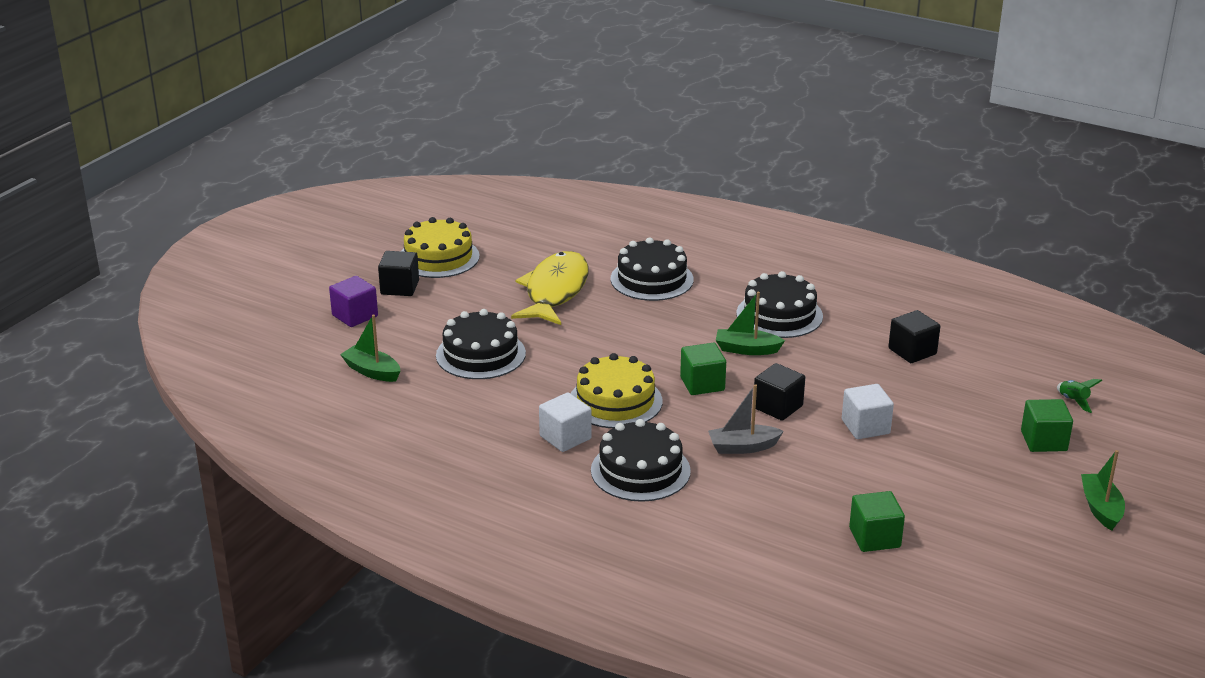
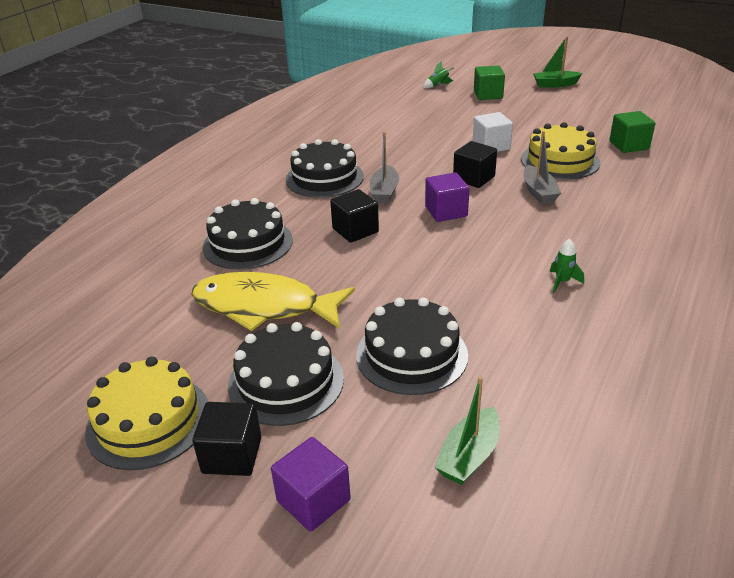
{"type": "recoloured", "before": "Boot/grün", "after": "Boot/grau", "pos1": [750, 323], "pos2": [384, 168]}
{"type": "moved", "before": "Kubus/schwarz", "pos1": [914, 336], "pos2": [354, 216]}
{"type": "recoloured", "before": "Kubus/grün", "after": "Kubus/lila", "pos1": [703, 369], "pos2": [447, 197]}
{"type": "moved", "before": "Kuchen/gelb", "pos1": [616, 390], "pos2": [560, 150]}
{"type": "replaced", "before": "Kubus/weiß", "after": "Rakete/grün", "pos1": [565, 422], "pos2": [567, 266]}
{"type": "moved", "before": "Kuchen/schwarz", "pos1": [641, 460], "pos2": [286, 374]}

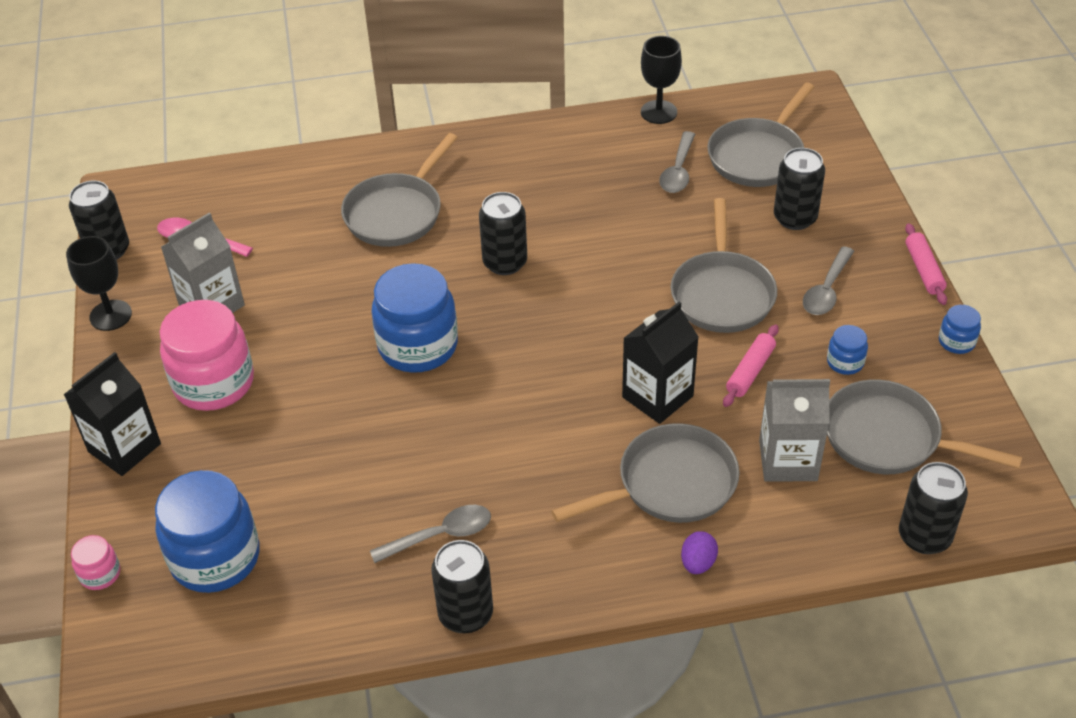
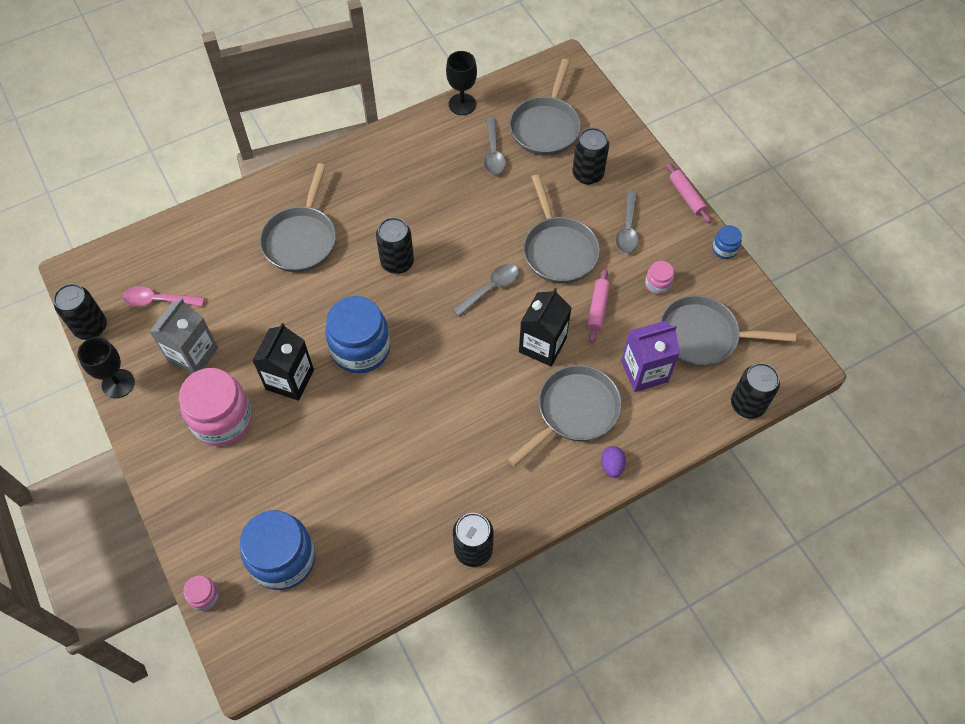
{"type": "recoloured", "before": "Einmachglas/blau", "after": "Einmachglas/rosa", "pos1": [847, 350], "pos2": [659, 278]}
{"type": "moved", "before": "Getränkekarton/schwarz", "pos1": [112, 414], "pos2": [283, 362]}
{"type": "recoloured", "before": "Getränkekarton/grau", "after": "Getränkekarton/lila", "pos1": [794, 430], "pos2": [650, 356]}
{"type": "moved", "before": "Löffel/grau", "pos1": [430, 534], "pos2": [486, 290]}

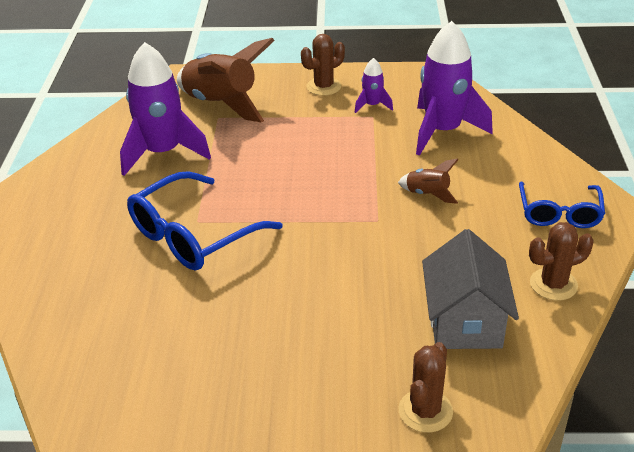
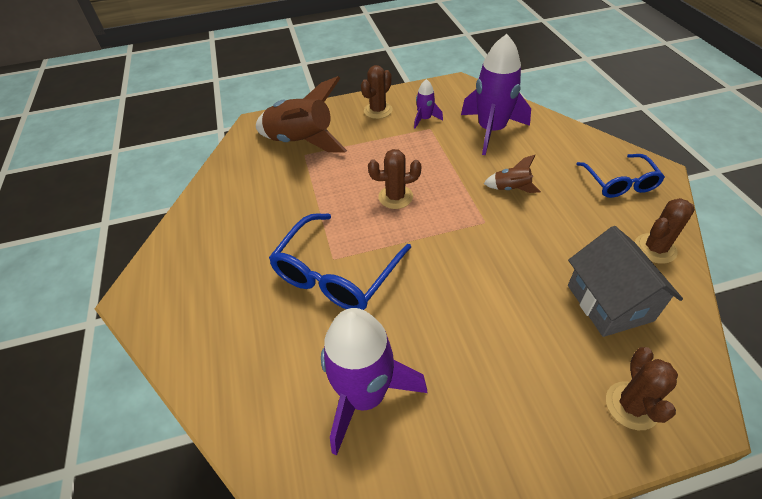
{"type": "moved", "before": "Rakete/lila", "pos1": [165, 109], "pos2": [374, 382]}
{"type": "added", "after": "Kaktus/braun", "pos2": [394, 179]}

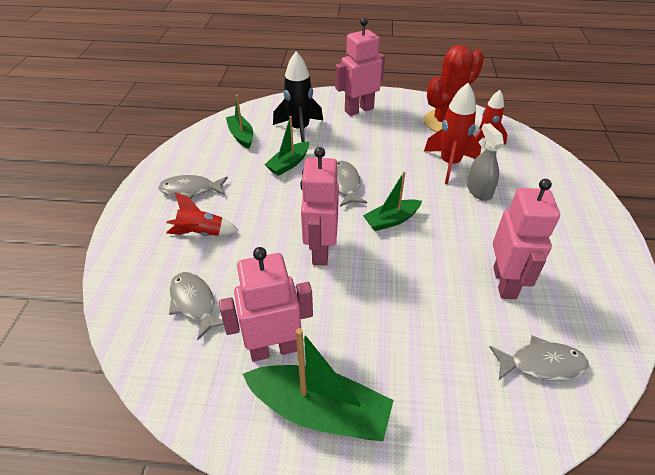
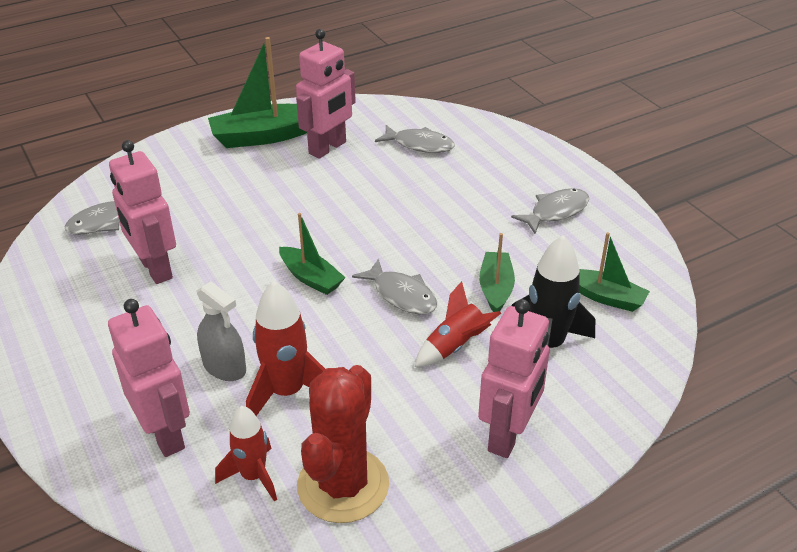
{"type": "moved", "before": "Roboter/rosa", "pos1": [319, 206], "pos2": [149, 378]}
{"type": "turned", "before": "Boot/grün", "pos1": [392, 201], "pos2": [312, 254], "turn": 105}
{"type": "moved", "before": "Rakete/rot", "pos1": [202, 214], "pos2": [458, 324]}

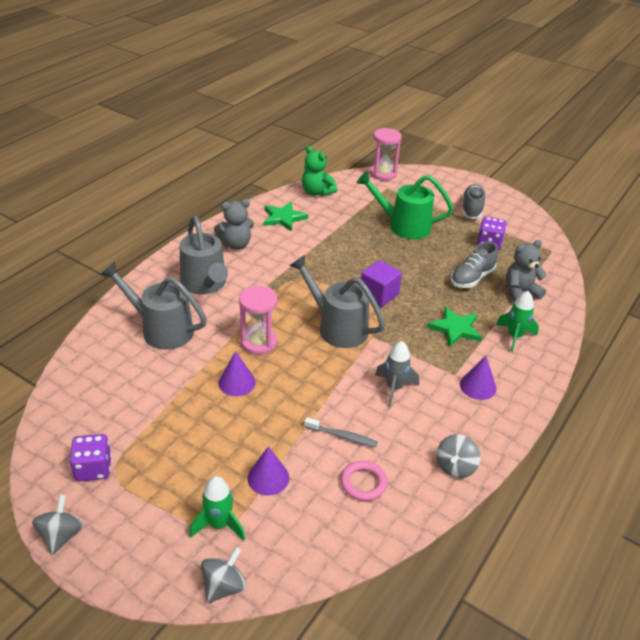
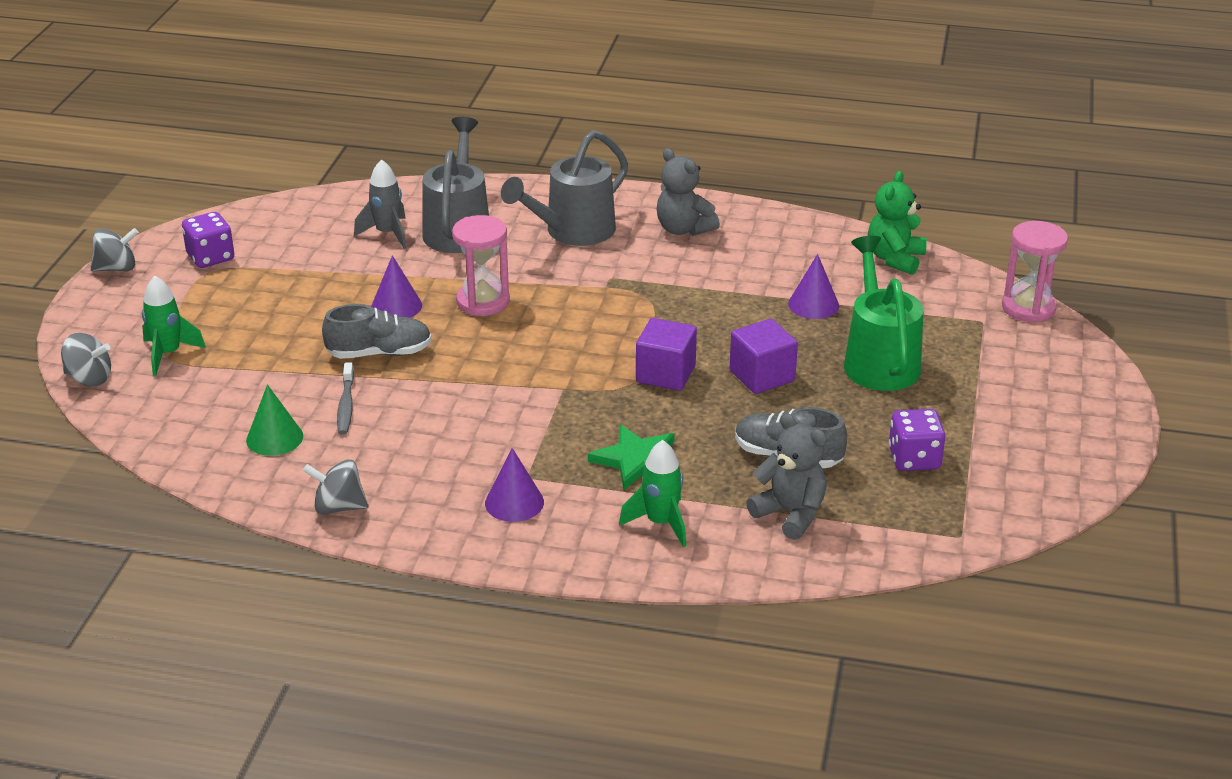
{"type": "moved", "before": "Schuh/grau", "pos1": [474, 201], "pos2": [377, 331]}
{"type": "removed", "before": "Stern/grün", "pos1": [286, 216]}
{"type": "removed", "before": "Gießkanne/grau", "pos1": [337, 301]}
{"type": "moved", "before": "Rakete/grau", "pos1": [397, 374], "pos2": [380, 204]}
{"type": "moved", "before": "Kegel/lila", "pos1": [268, 470], "pos2": [813, 286]}
{"type": "replaced", "before": "Ring/rosa", "after": "Kegel/grün", "pos1": [364, 481], "pos2": [274, 420]}
{"type": "added", "after": "Kubus/lila", "pos2": [764, 356]}

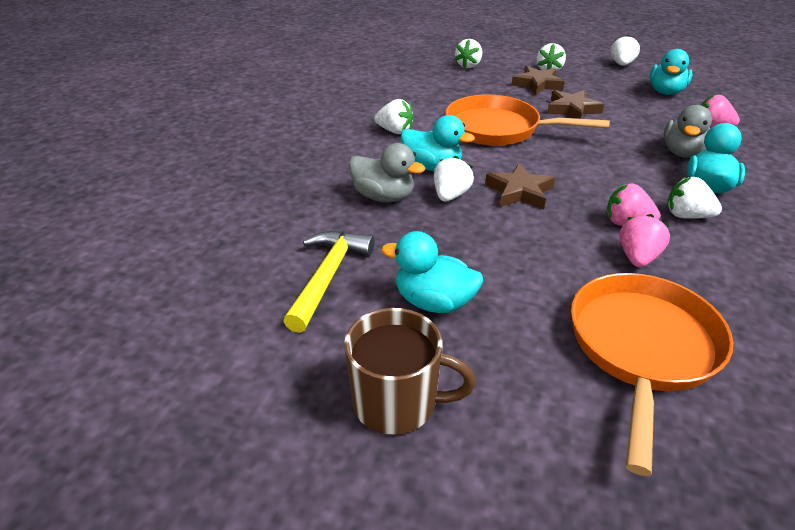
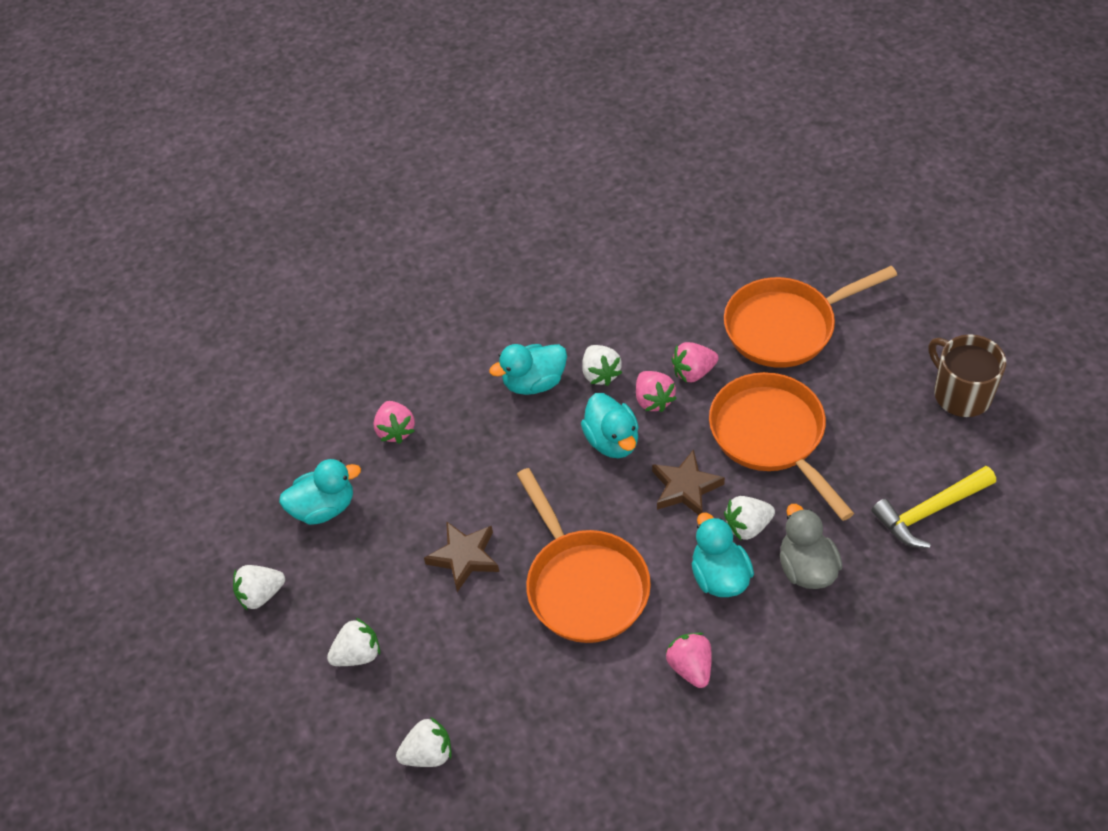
{"type": "removed", "before": "Stern/braun", "pos1": [538, 80]}
{"type": "recoloured", "before": "Erdbeere/weiß", "after": "Erdbeere/rosa", "pos1": [394, 116], "pos2": [688, 660]}
{"type": "removed", "before": "Ente/grau", "pos1": [687, 131]}
{"type": "moved", "before": "Ente/türkis", "pos1": [432, 272], "pos2": [610, 425]}
{"type": "added", "after": "Pfanne/orange", "pos2": [781, 446]}

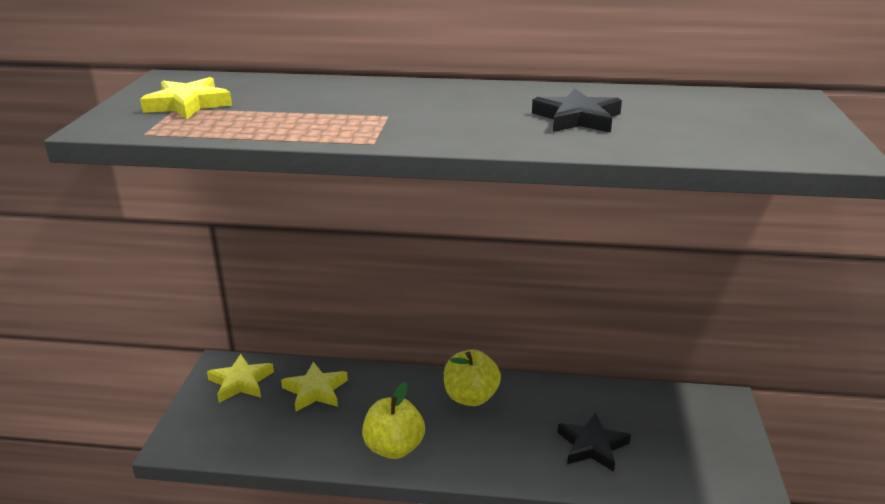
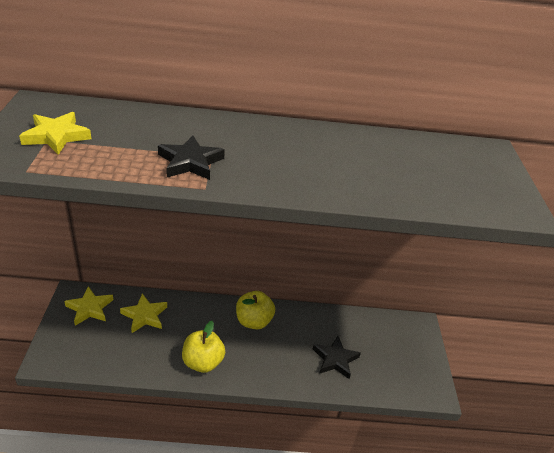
{"type": "moved", "before": "Stern/schwarz", "pos1": [577, 110], "pos2": [191, 157]}

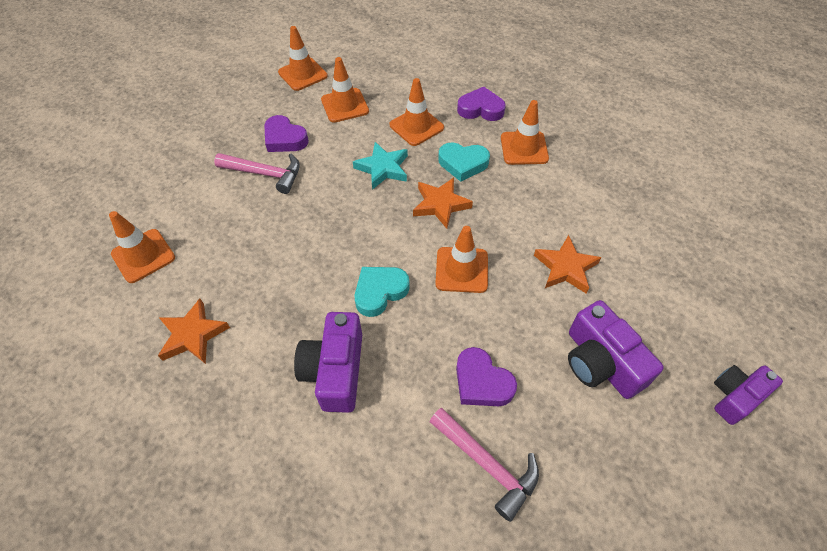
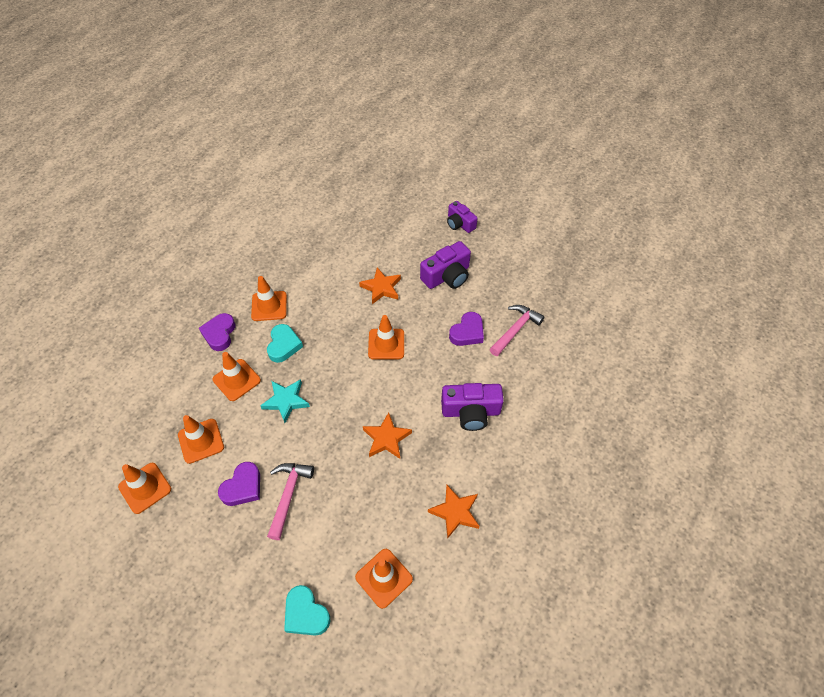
{"type": "moved", "before": "Stern/orange", "pos1": [443, 203], "pos2": [387, 435]}
{"type": "moved", "before": "Herz/türkis", "pos1": [382, 292], "pos2": [307, 610]}

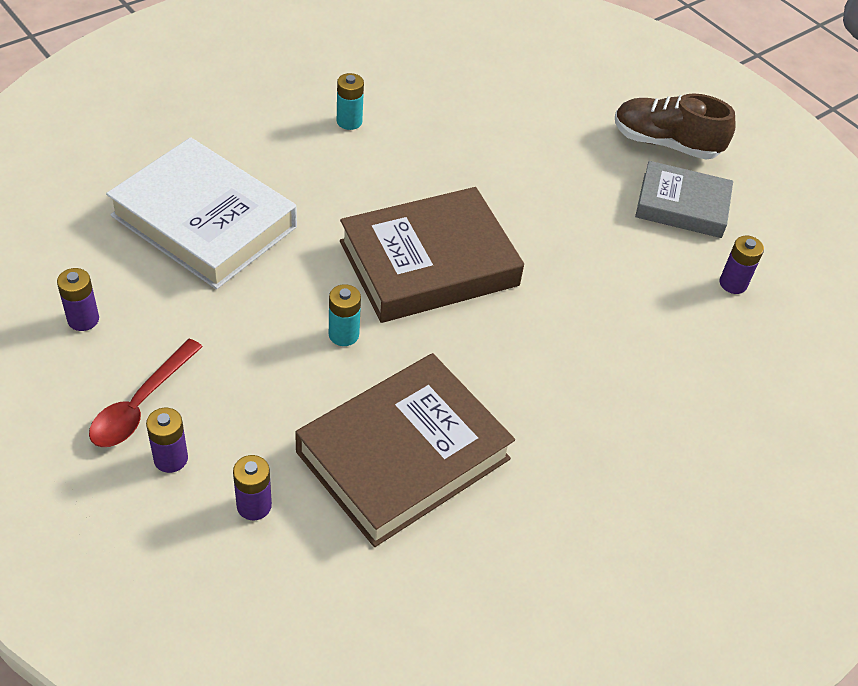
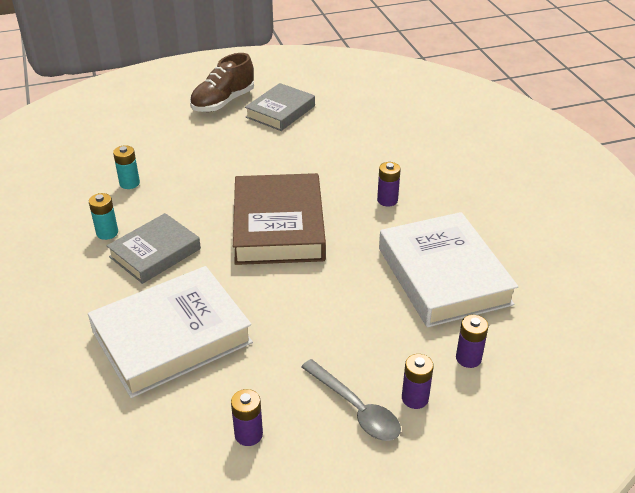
{"type": "moved", "before": "Batterie/lila", "pos1": [742, 265], "pos2": [389, 184]}
{"type": "moved", "before": "Batterie/türkis", "pos1": [345, 315], "pos2": [126, 167]}
{"type": "recoloured", "before": "Löffel/rot", "after": "Löffel/grau", "pos1": [146, 393], "pos2": [351, 400]}
{"type": "recoloured", "before": "Buch/braun", "after": "Buch/weiß", "pos1": [405, 450], "pos2": [448, 269]}
{"type": "added", "after": "Buch/grau", "pos2": [154, 248]}

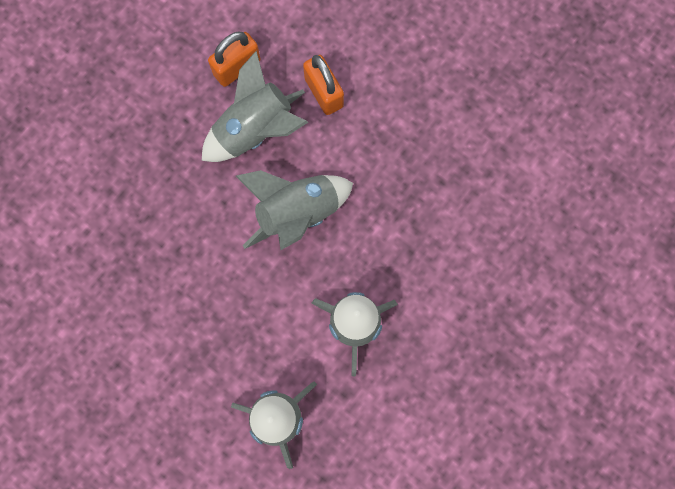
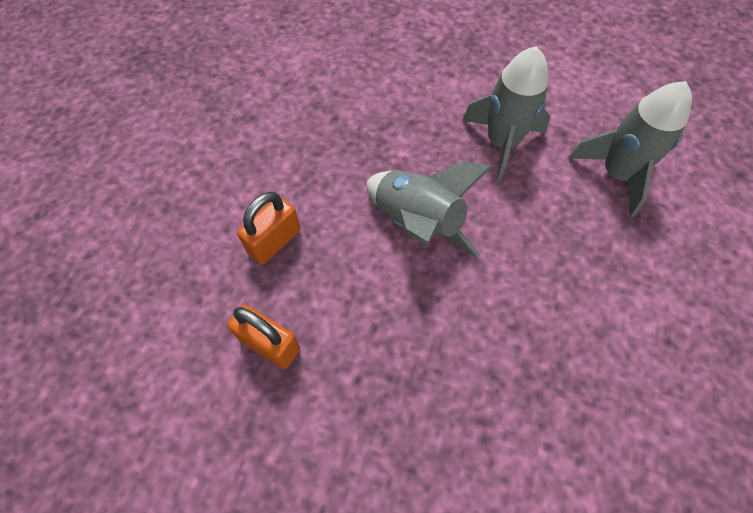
{"type": "removed", "before": "Rakete/grau", "pos1": [255, 106]}

